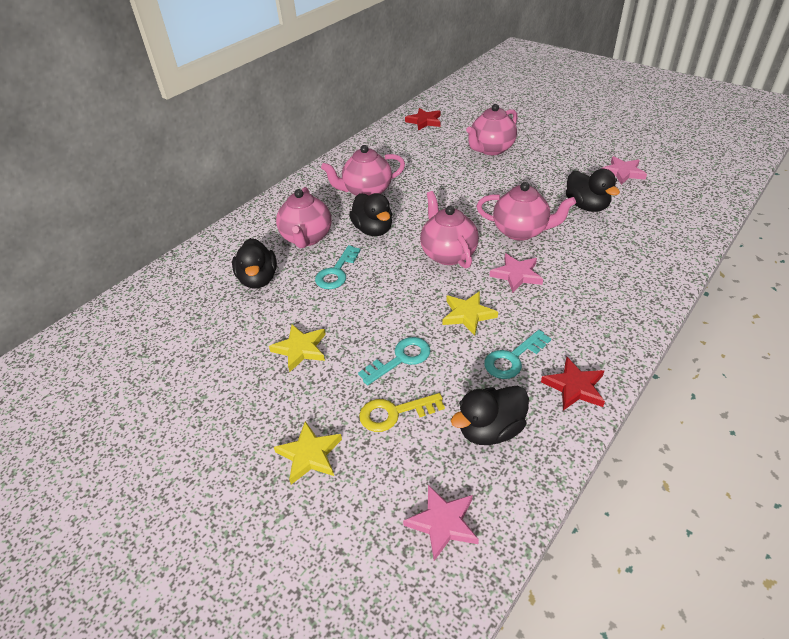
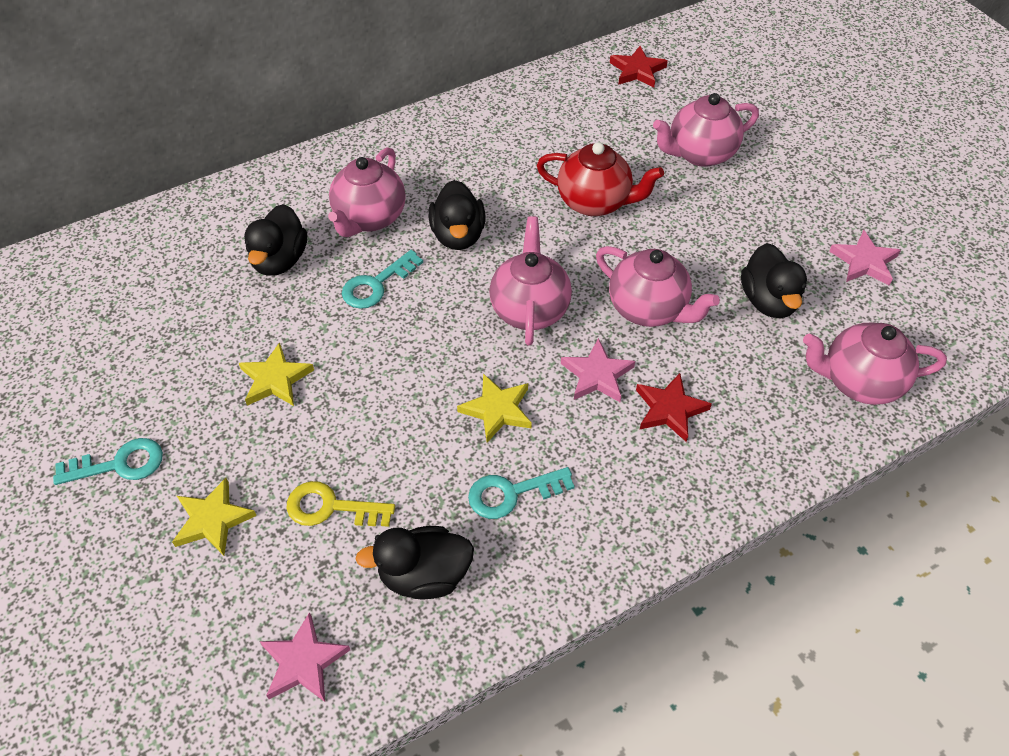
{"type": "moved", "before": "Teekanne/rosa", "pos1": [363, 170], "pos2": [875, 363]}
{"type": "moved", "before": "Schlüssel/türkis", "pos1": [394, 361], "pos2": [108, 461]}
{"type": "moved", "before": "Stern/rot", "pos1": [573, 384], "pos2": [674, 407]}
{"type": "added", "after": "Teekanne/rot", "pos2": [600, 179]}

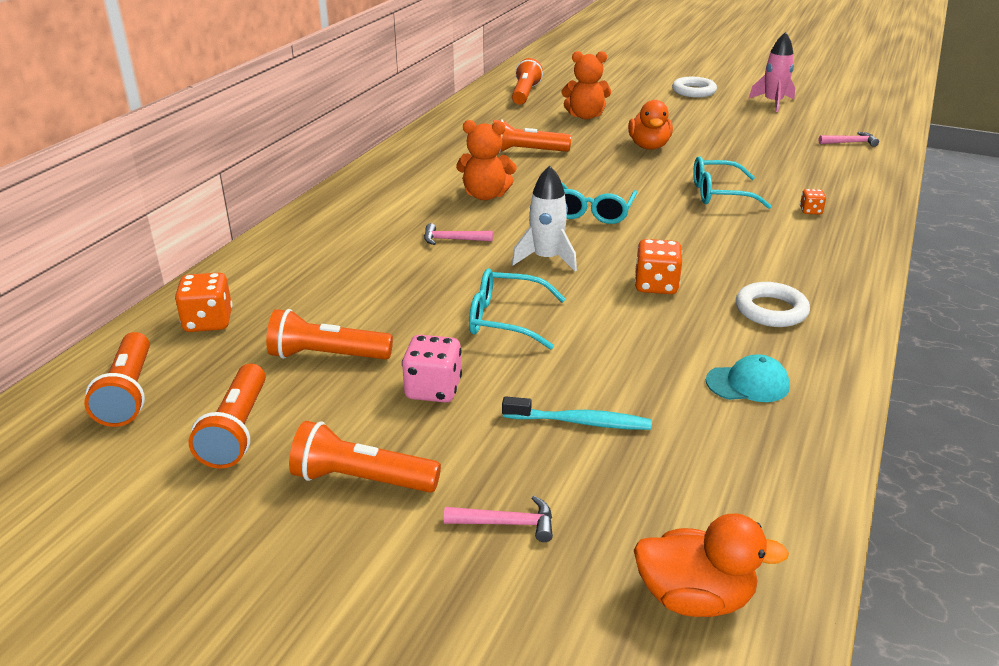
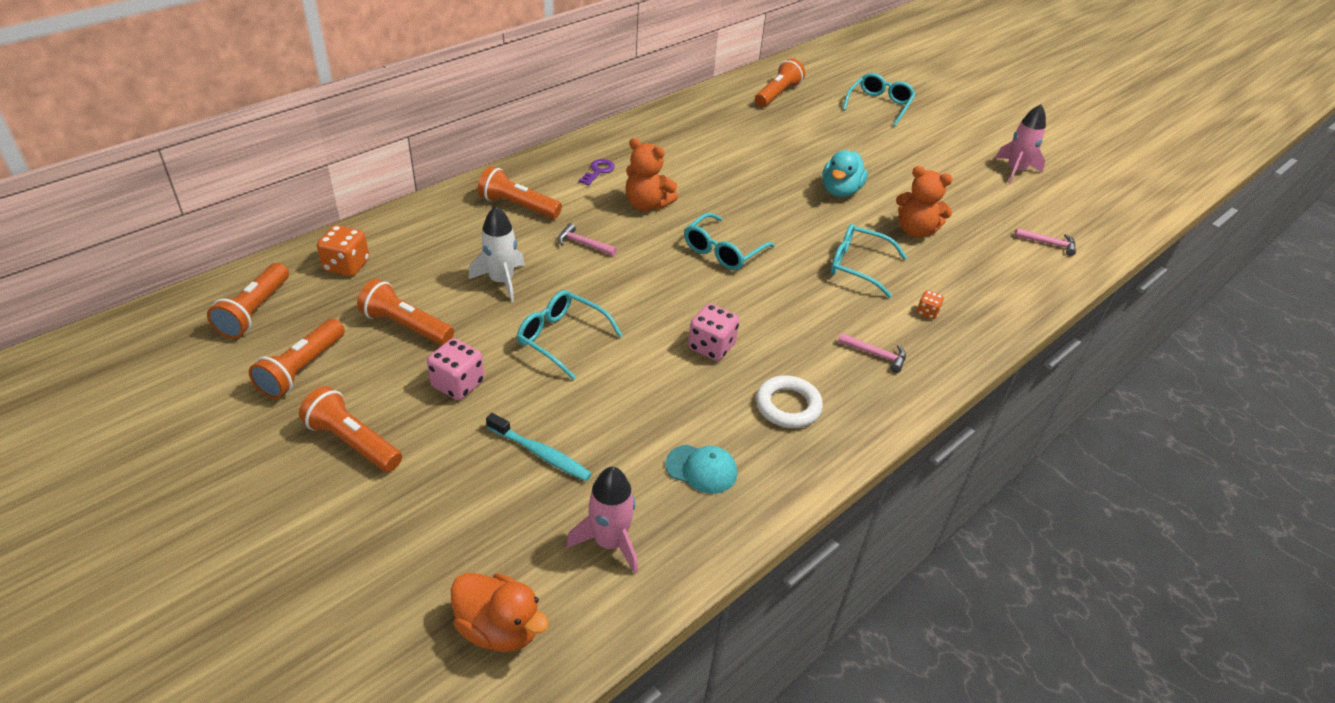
{"type": "moved", "before": "Teddybär/orange", "pos1": [586, 85], "pos2": [924, 202]}
{"type": "removed", "before": "Ring/weiß", "pos1": [694, 87]}
{"type": "recoloured", "before": "Ente/orange", "after": "Ente/türkis", "pos1": [650, 125], "pos2": [845, 173]}
{"type": "moved", "before": "Taschenlampe/orange", "pos1": [532, 136], "pos2": [520, 192]}
{"type": "moved", "before": "Rakete/weiß", "pos1": [544, 218], "pos2": [497, 254]}
{"type": "recoloured", "before": "Spielwürfel/orange", "after": "Spielwürfel/rosa", "pos1": [658, 266], "pos2": [714, 332]}
{"type": "moved", "before": "Hammer/rosa", "pos1": [498, 519], "pos2": [872, 353]}
{"type": "added", "after": "Brille/türkis", "pos2": [879, 99]}
{"type": "added", "after": "Schlüssel/lila", "pos2": [597, 172]}
{"type": "added", "after": "Rakete/rosa", "pos2": [602, 520]}

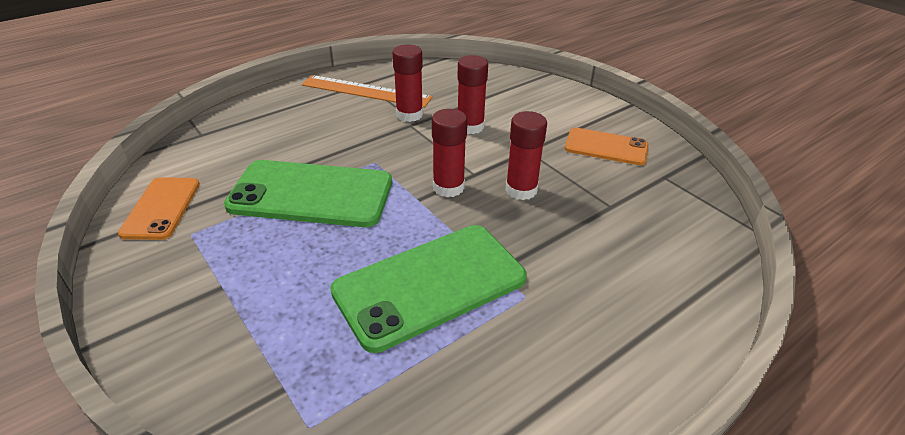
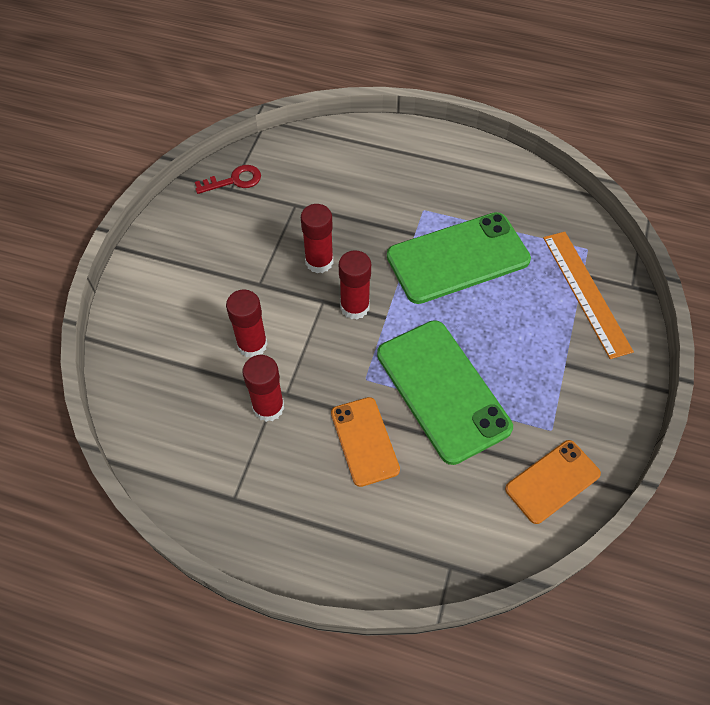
{"type": "moved", "before": "Lineal/orange", "pos1": [367, 91], "pos2": [588, 295]}
{"type": "moved", "before": "Handy/orange", "pos1": [606, 146], "pos2": [365, 442]}
{"type": "turned", "before": "Handy/grün", "pos1": [428, 289], "pos2": [459, 258], "turn": -45}
{"type": "added", "after": "Schlüssel/rot", "pos2": [228, 179]}

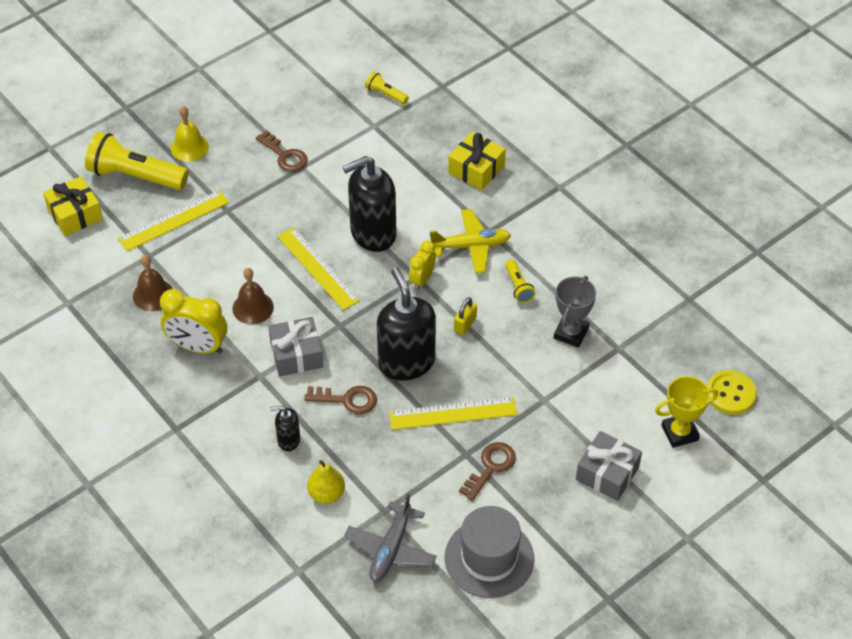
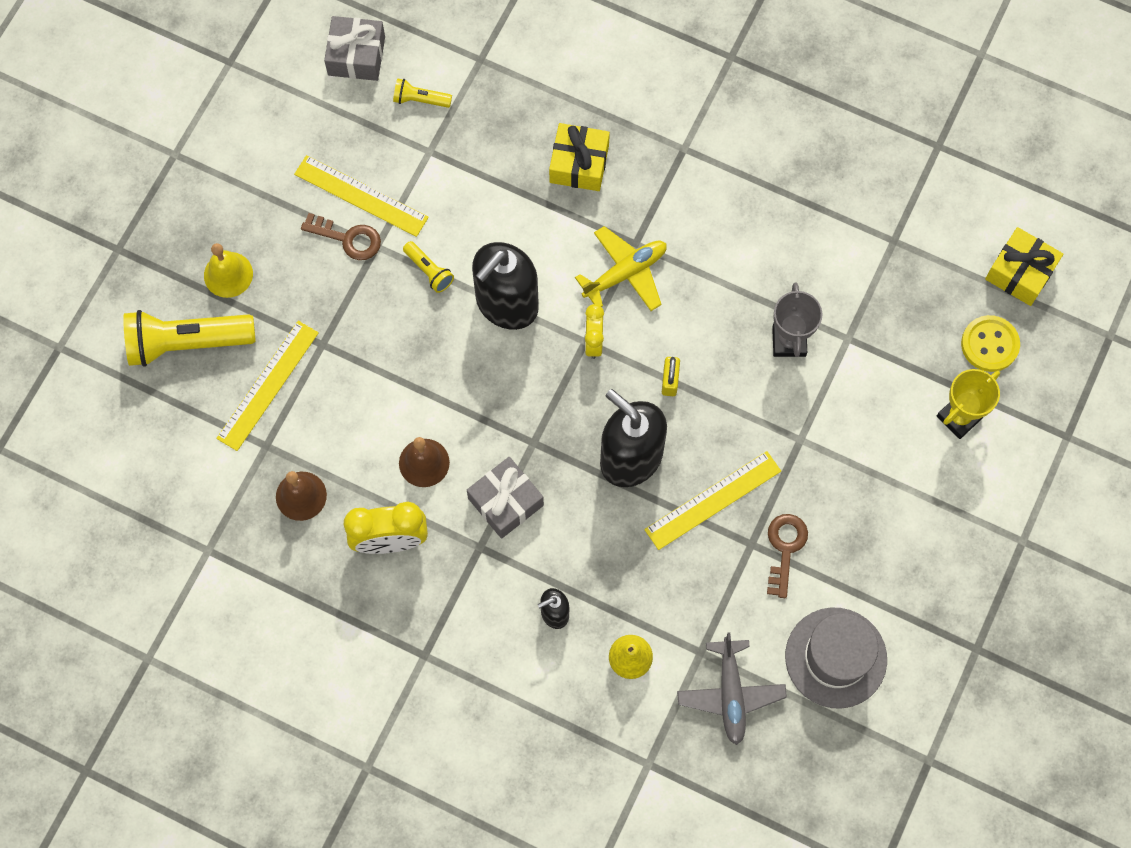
{"type": "moved", "before": "Geschenk/gelb", "pos1": [73, 206], "pos2": [1024, 266]}
{"type": "moved", "before": "Lineal/gelb", "pos1": [318, 268], "pos2": [361, 196]}
{"type": "moved", "before": "Taschenlampe/gelb", "pos1": [520, 281], "pos2": [428, 267]}
{"type": "removed", "before": "Schlüssel/braun", "pos1": [340, 400]}
{"type": "moved", "before": "Geschenk/grau", "pos1": [609, 466], "pos2": [354, 48]}

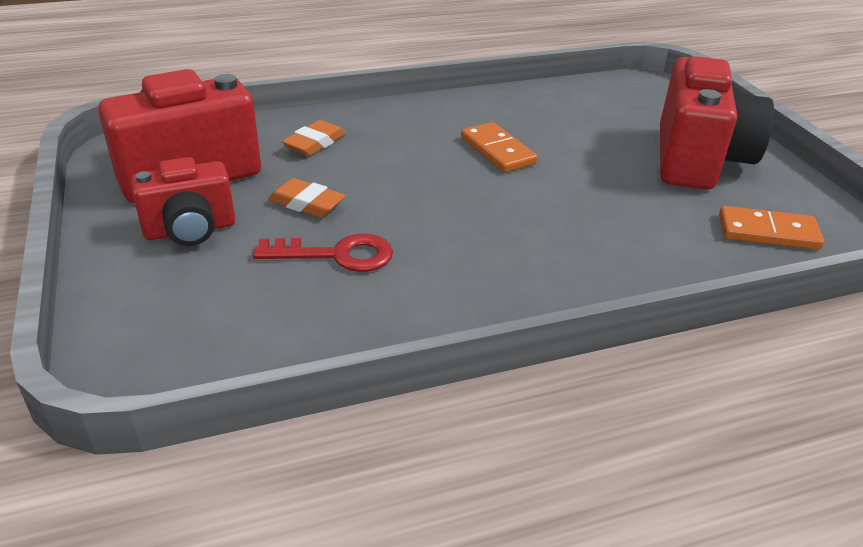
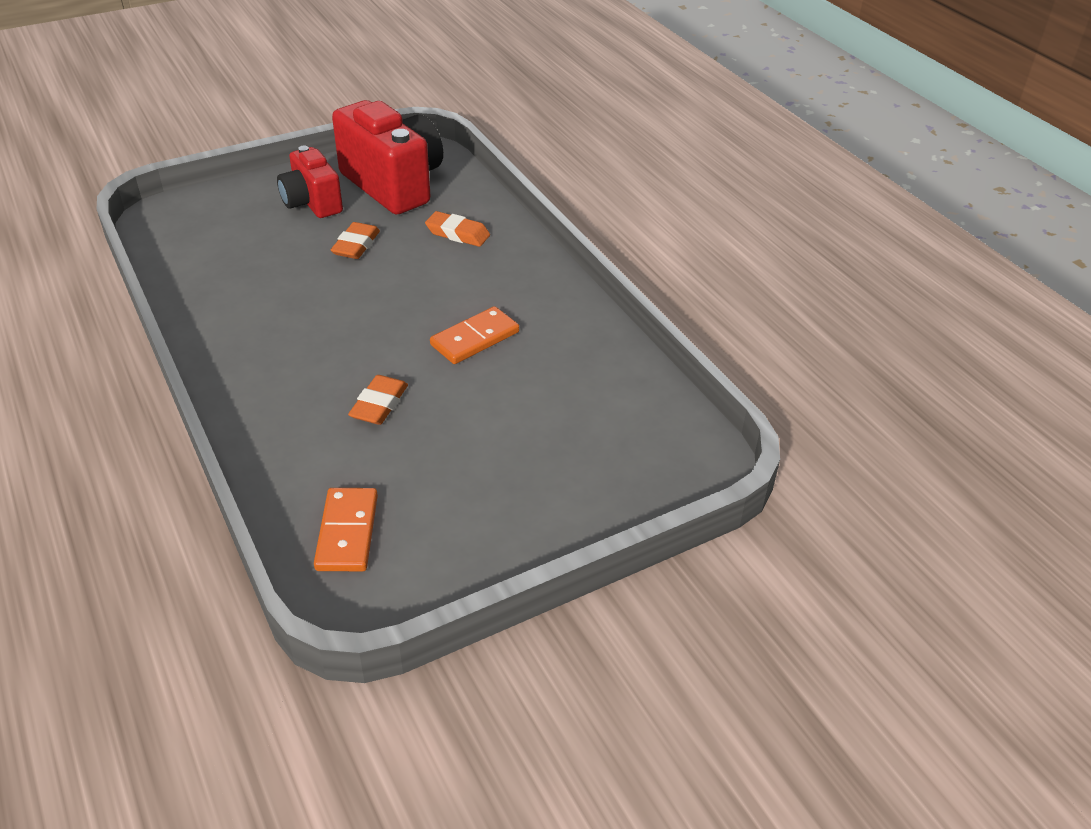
{"type": "removed", "before": "Kamera/rot", "pos1": [717, 123]}
{"type": "removed", "before": "Schlüssel/rot", "pos1": [323, 253]}
{"type": "added", "after": "Radiergummi/orange", "pos2": [378, 400]}

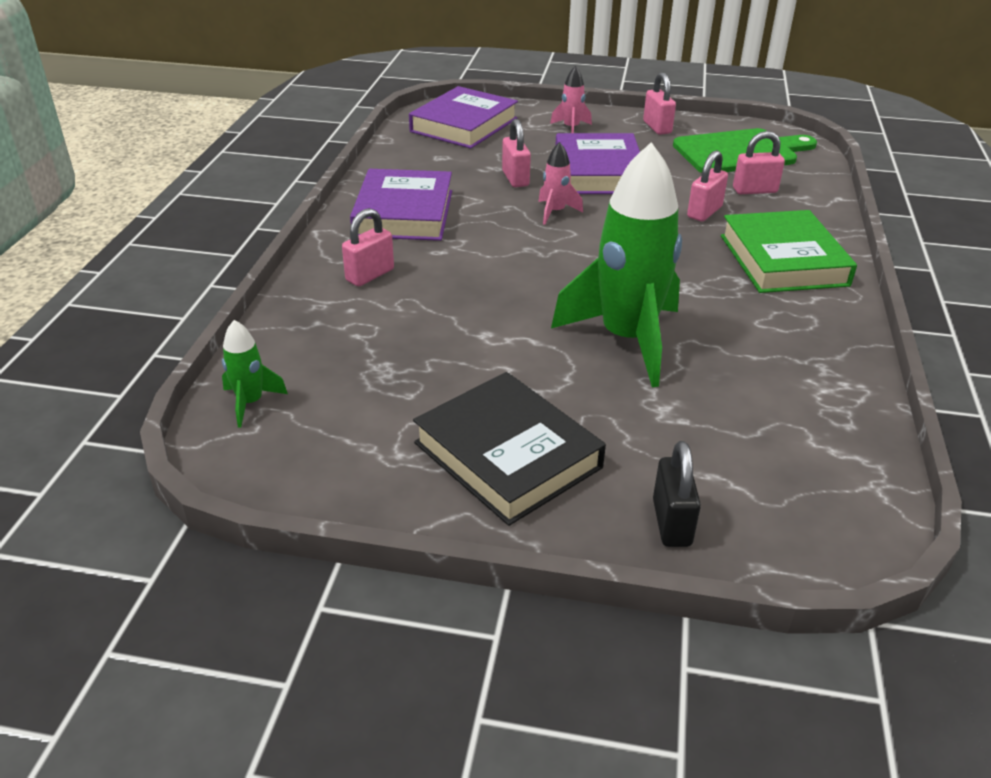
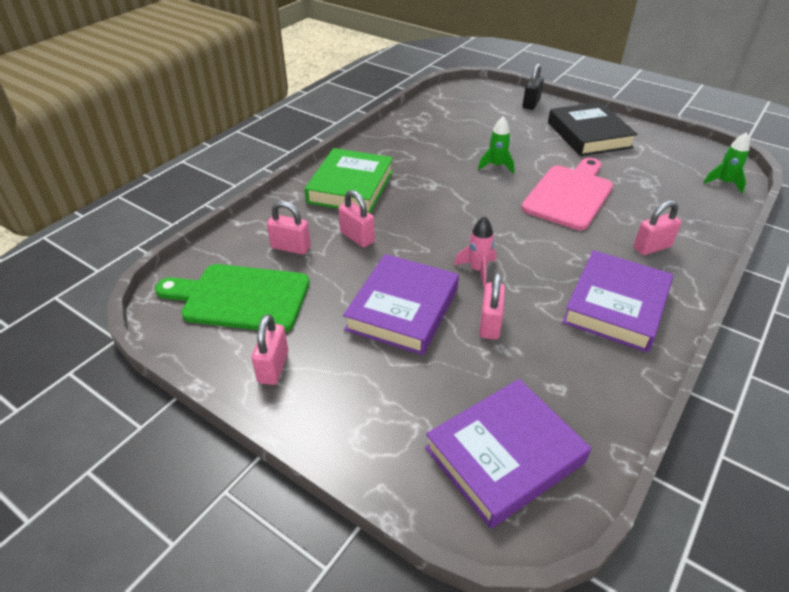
{"type": "removed", "before": "Rakete/rosa", "pos1": [571, 99]}
{"type": "resized", "before": "Rakete/grün", "pos1": [616, 264], "pos2": [496, 144], "scale": 0.44}
{"type": "turned", "before": "Vorhängeschloss/rosa", "pos1": [707, 186], "pos2": [356, 218], "turn": 75}
{"type": "added", "after": "Schneidebrett/rosa", "pos2": [567, 194]}

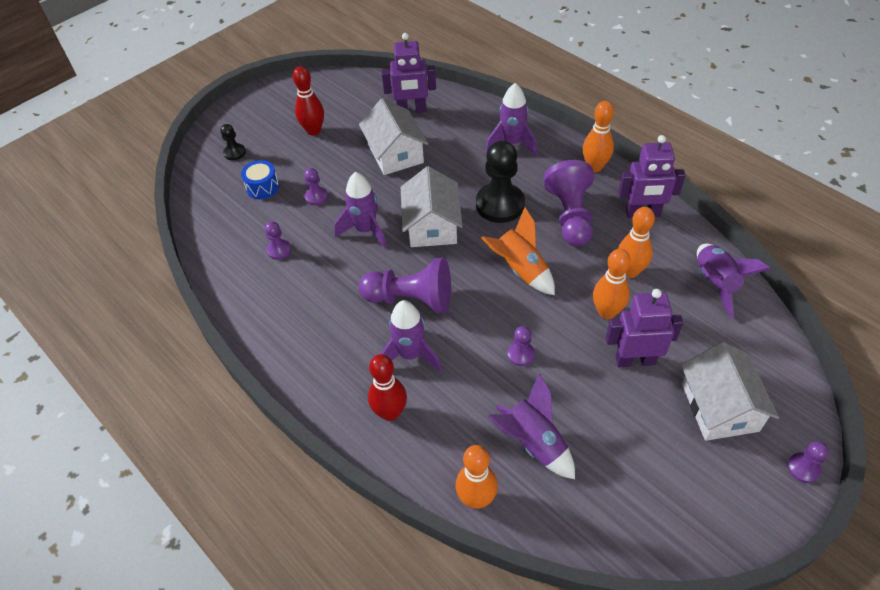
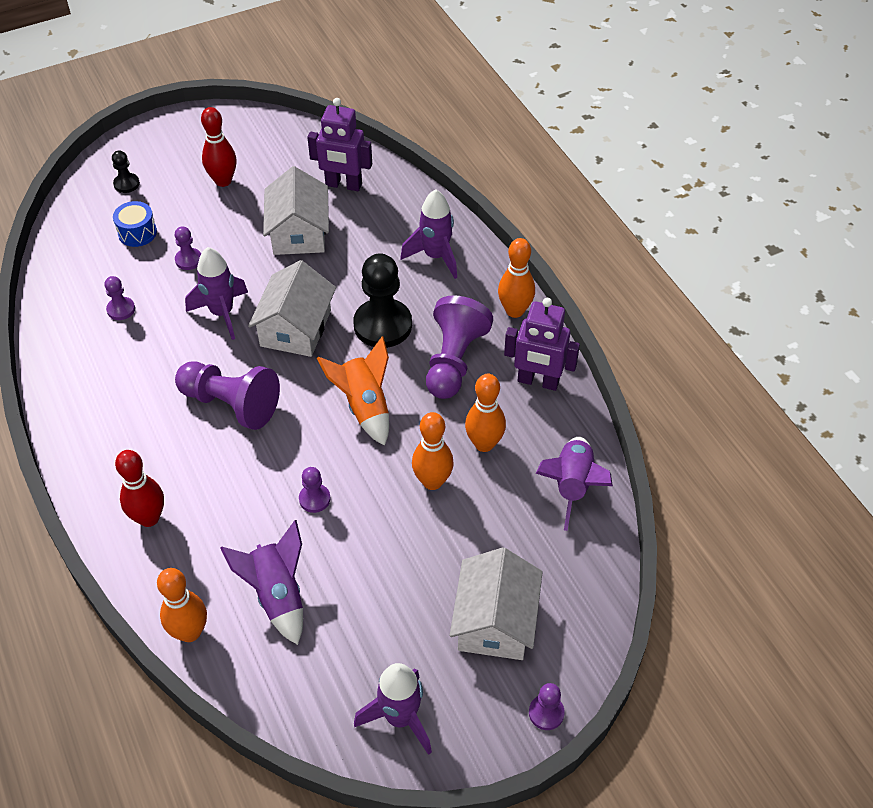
{"type": "removed", "before": "Roboter/lila", "pos1": [644, 328]}
{"type": "moved", "before": "Rakete/lila", "pos1": [411, 336], "pos2": [393, 709]}

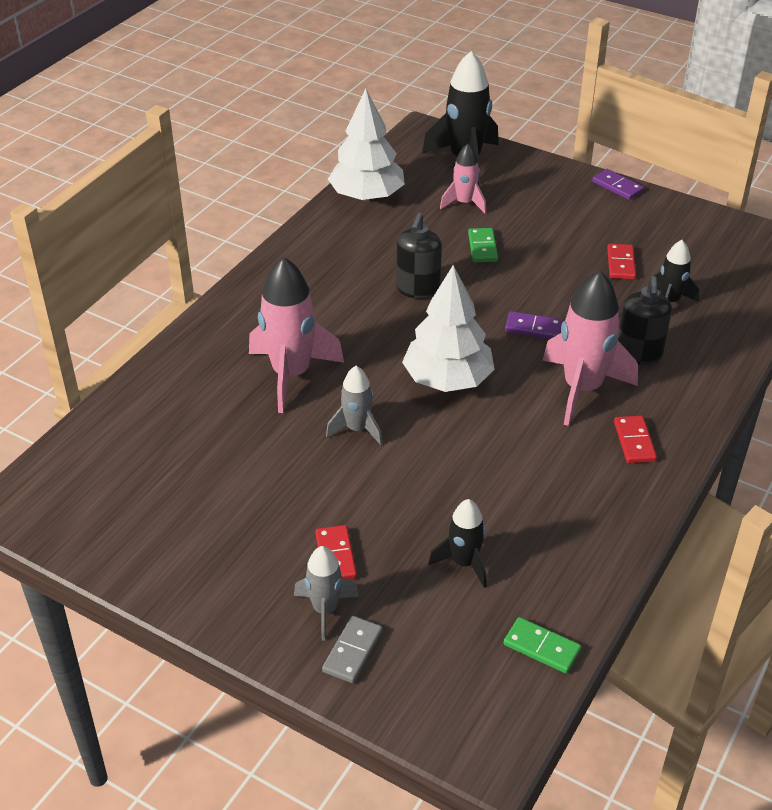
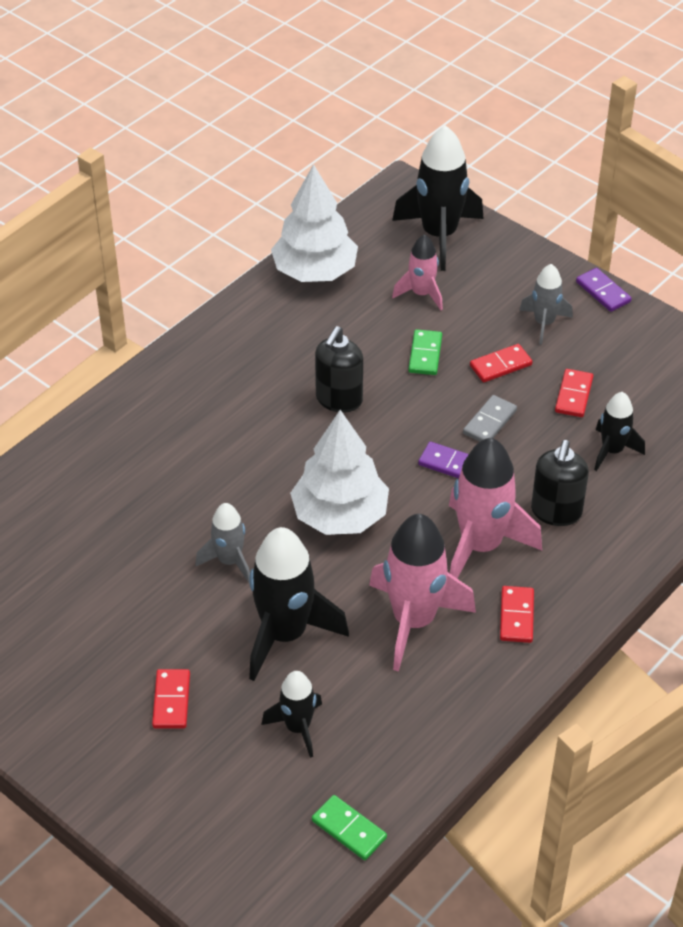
{"type": "moved", "before": "Rakete/rosa", "pos1": [296, 335], "pos2": [422, 592]}
{"type": "moved", "before": "Rakete/grau", "pos1": [326, 593], "pos2": [546, 304]}
{"type": "moved", "before": "Dominostein/grau", "pos1": [352, 649], "pos2": [490, 418]}
{"type": "added", "after": "Dominostein/rot", "pos2": [501, 363]}
{"type": "added", "after": "Rakete/schwarz", "pos2": [299, 604]}

